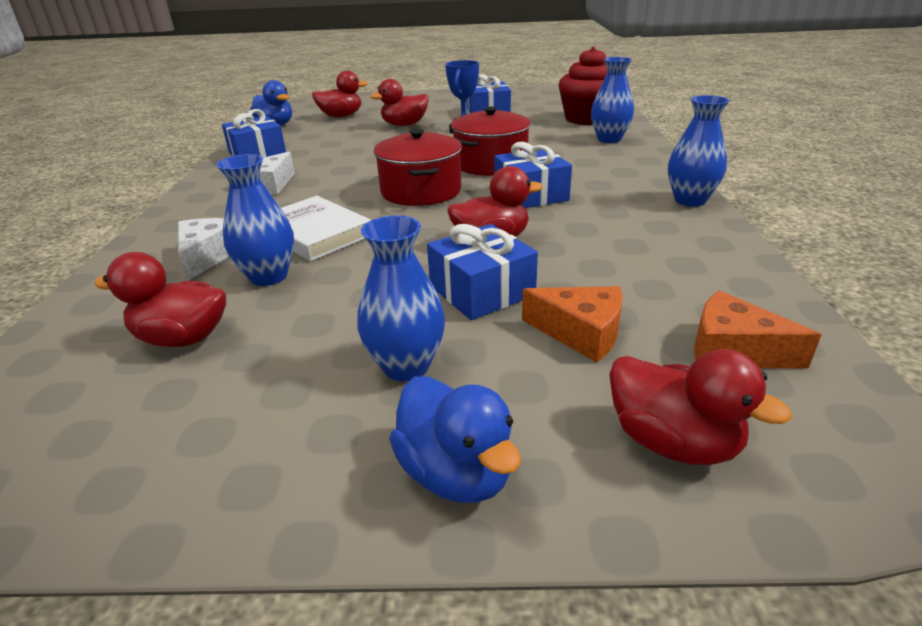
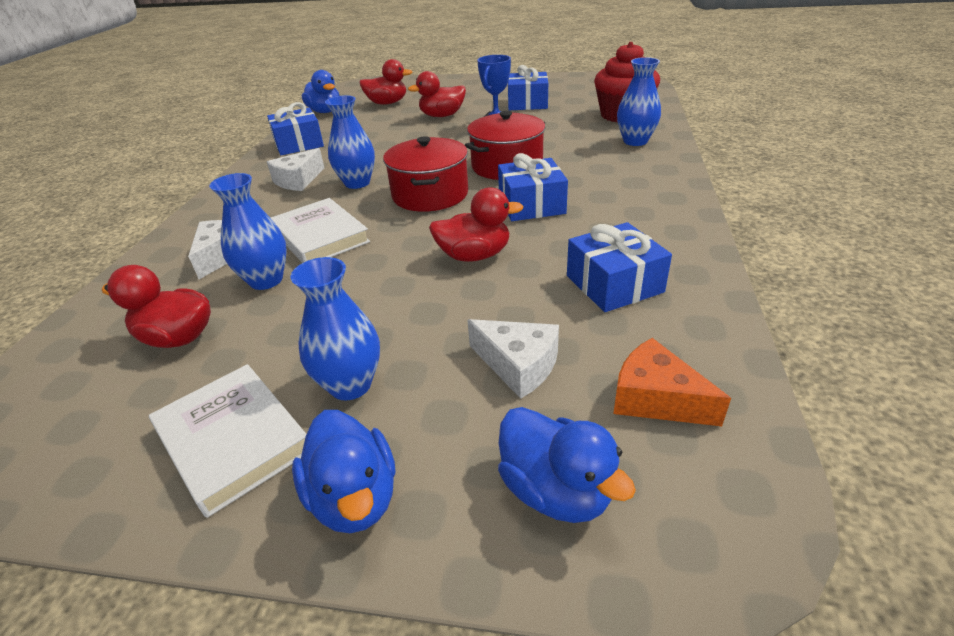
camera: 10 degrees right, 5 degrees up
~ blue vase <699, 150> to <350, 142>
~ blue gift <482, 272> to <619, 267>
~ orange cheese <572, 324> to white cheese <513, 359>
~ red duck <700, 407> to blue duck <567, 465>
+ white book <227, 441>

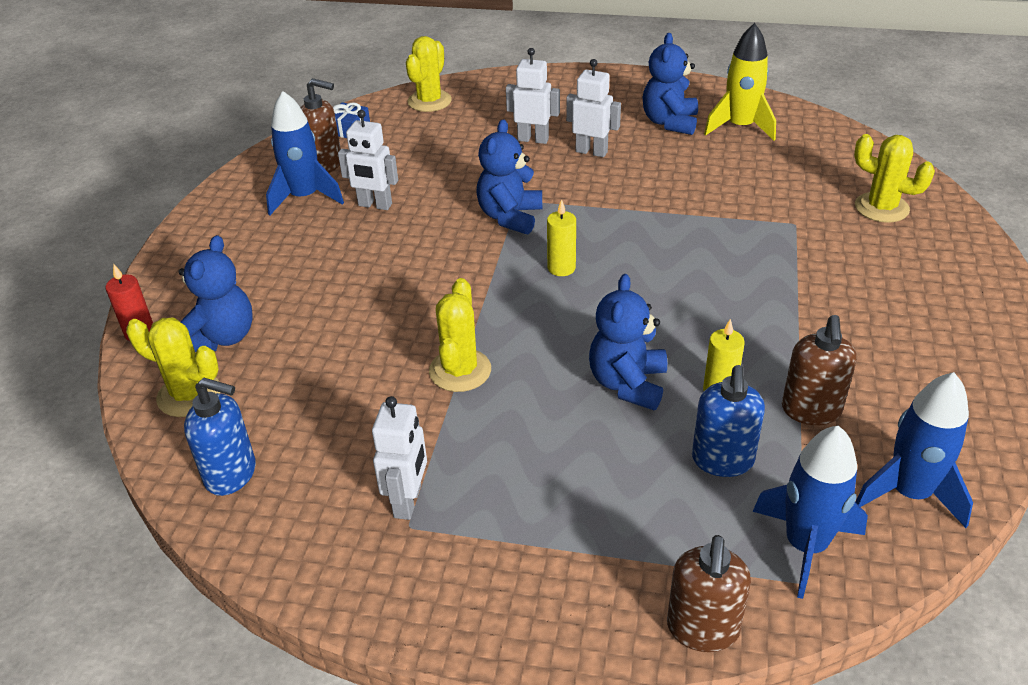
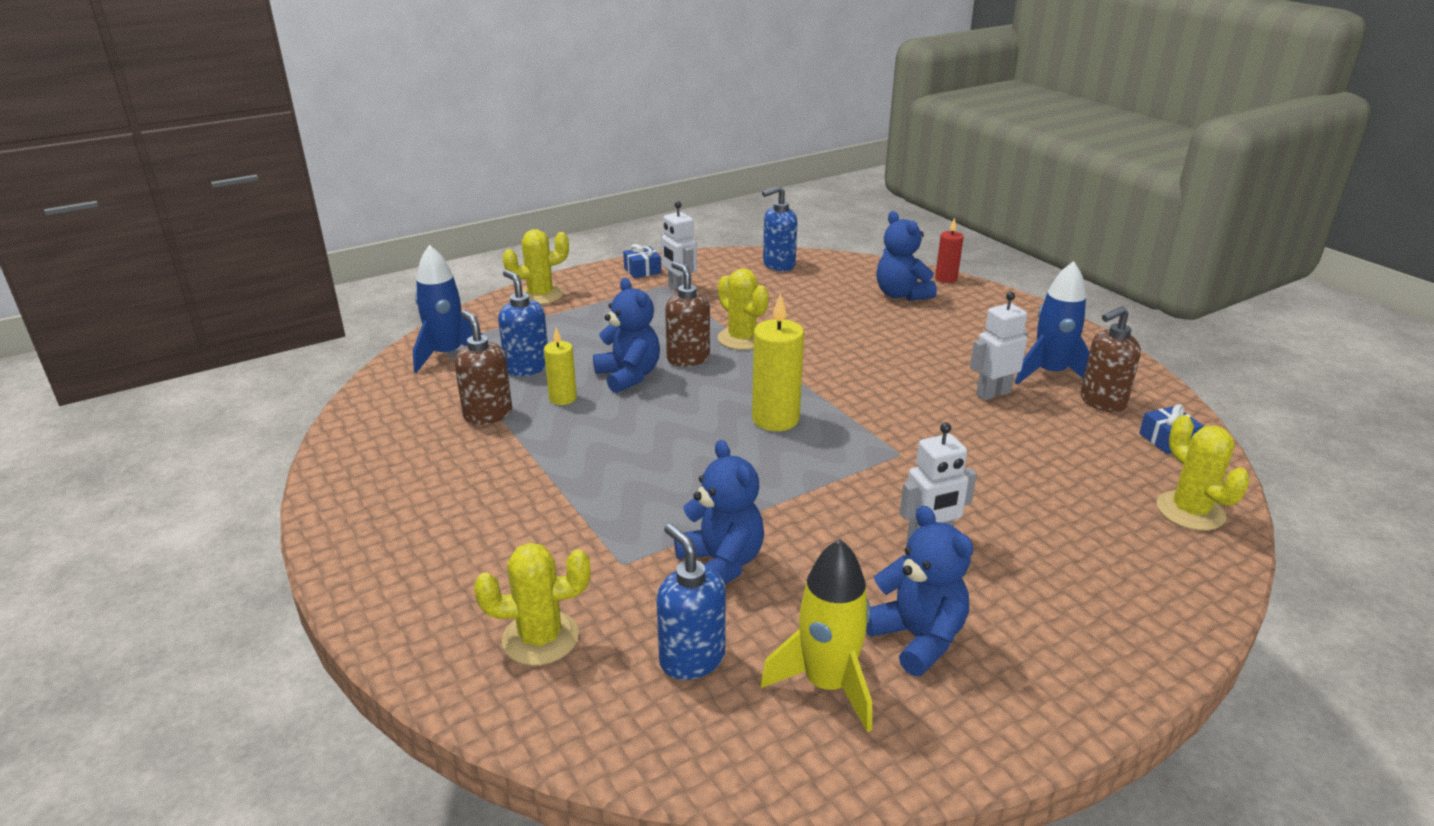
camera: 135 degrees right, 10 degrees down
- white robot <533, 96>
~ blue teddy bear <509, 176> to <719, 512>
~ yellow candle <561, 237> = <778, 362> x1.67
~ yellow cactus <173, 367> to <536, 267>
- blue rocket <914, 450>
~ brown soap dispenser <709, 593> to <687, 314>
+ blue gift <642, 261>
+ blue soap dispenser <691, 602>

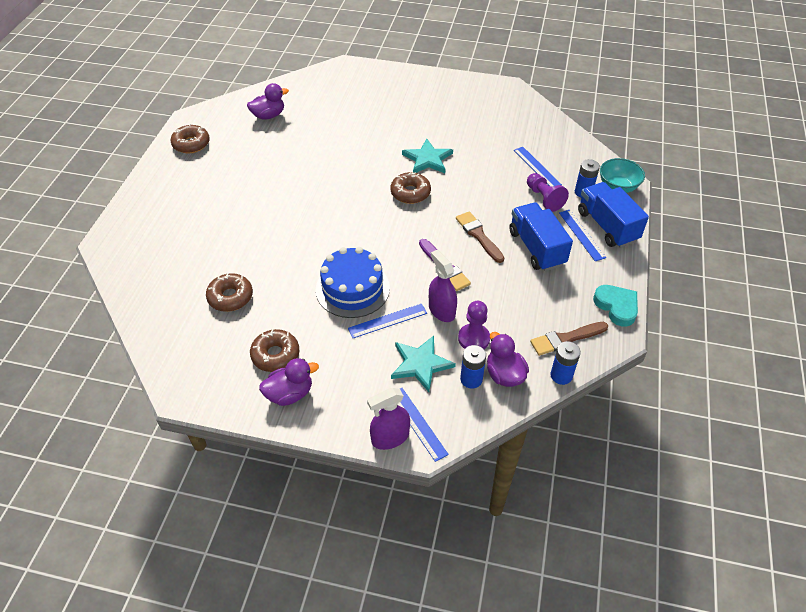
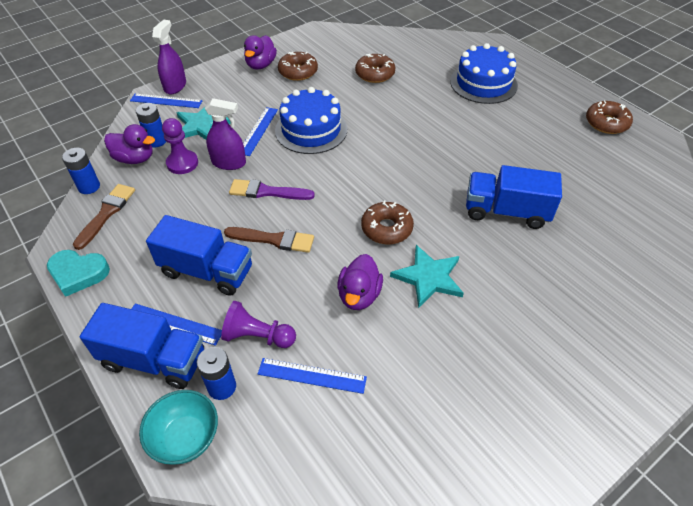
camera: 130 degrees right, 0 degrees up
~ purple duck <268, 101> to <360, 282>
+ blue cake <484, 73>
+ blue truck <514, 197>

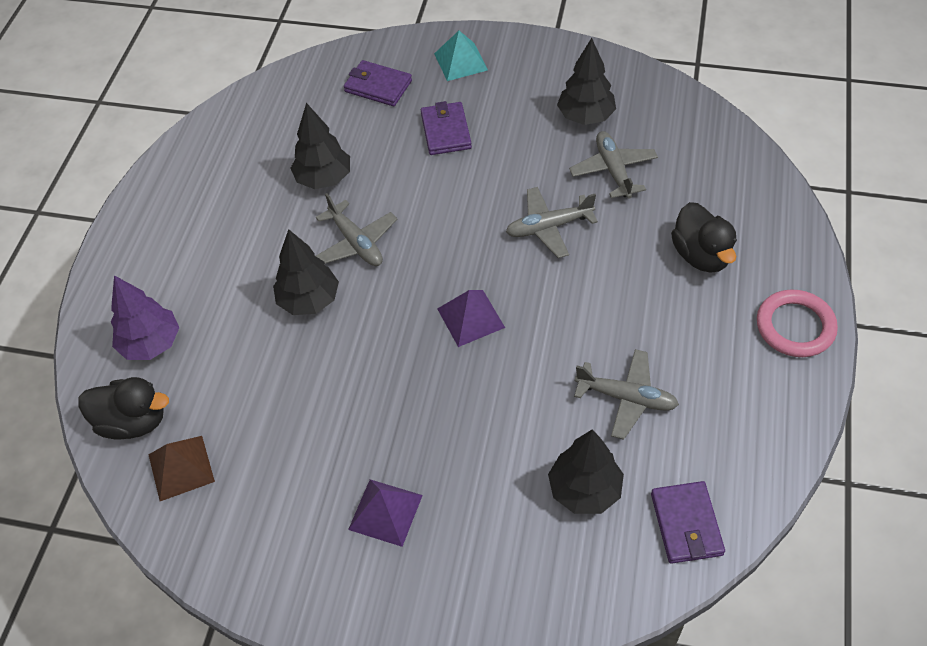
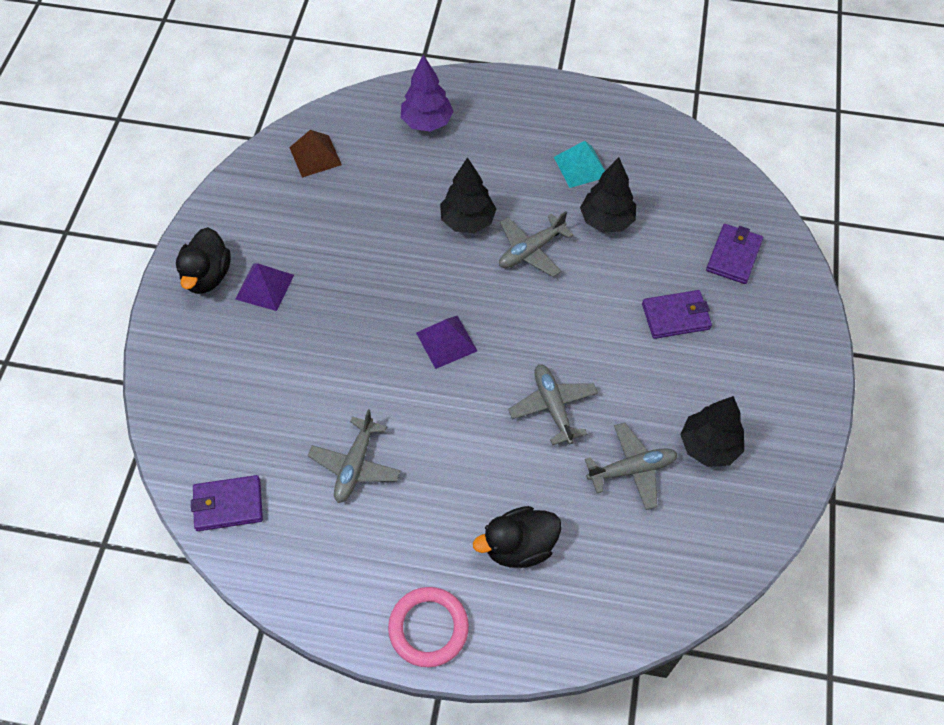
camera: 85 degrees right, 5 degrees up
~ turquoise pyramid <461, 56> to <579, 164>
~ black duck <123, 408> to <203, 260>
- black tree <586, 471>

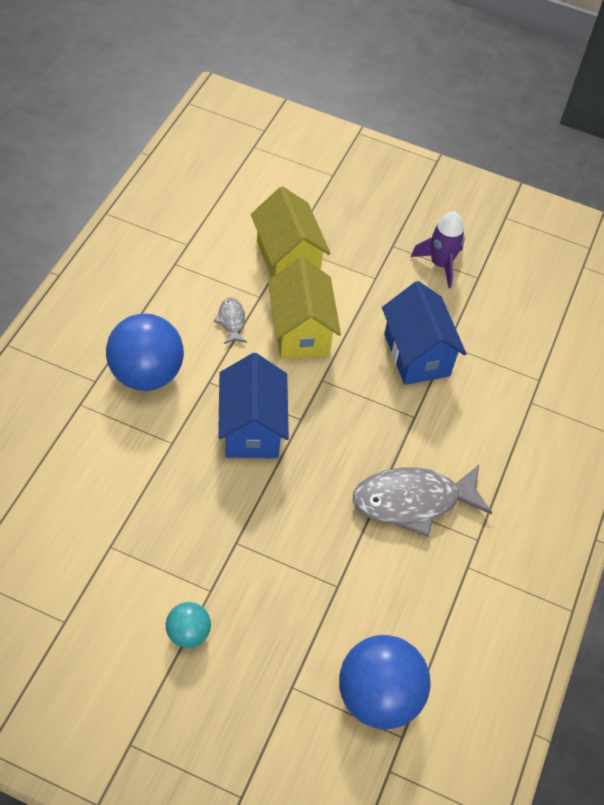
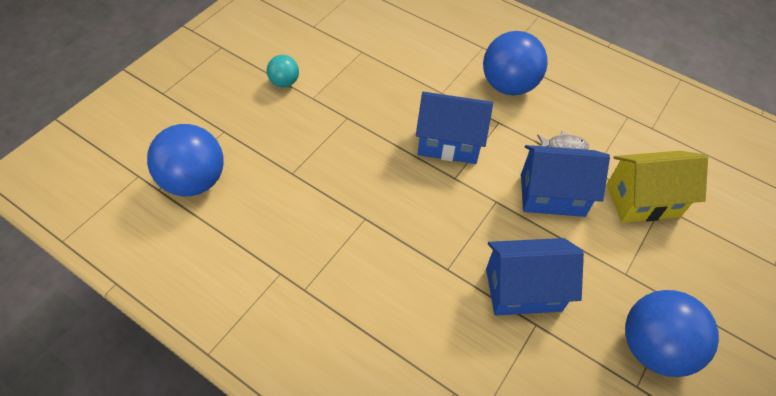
camera: 105 degrees right, 0 degrees up
~ purple rocket <438, 249> to blue ball <672, 333>
~ yellow house <304, 308> to blue house <565, 181>
- grey fish <422, 501>

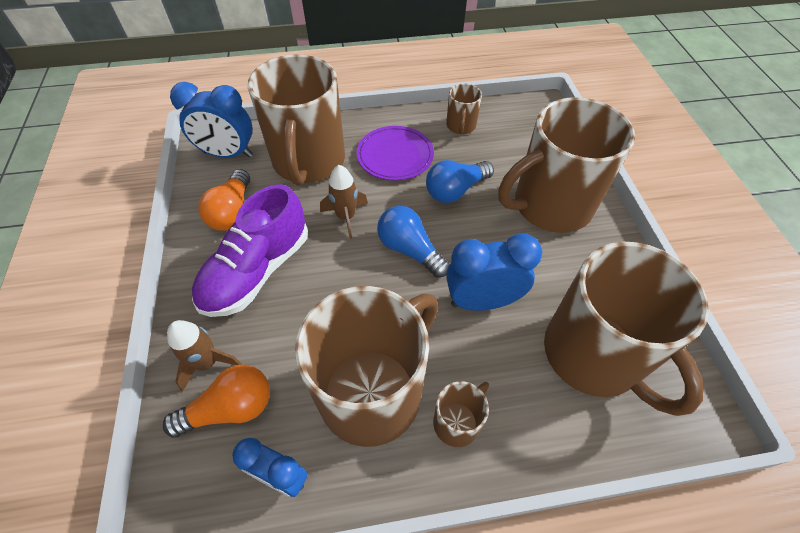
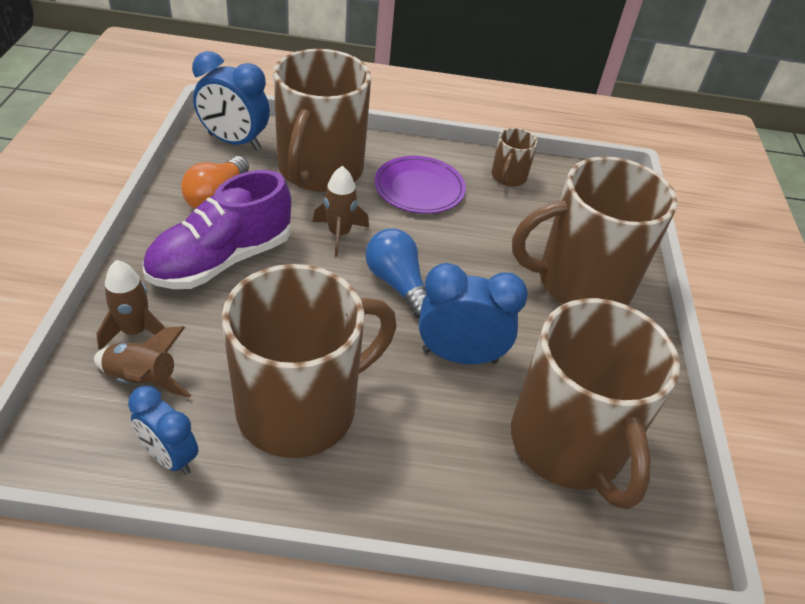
camera: 10 degrees right, 10 degrees down
- blue light bulb <460, 181>
~ orange light bulb <216, 401> to brown rocket <142, 362>
- brown mug <461, 414>

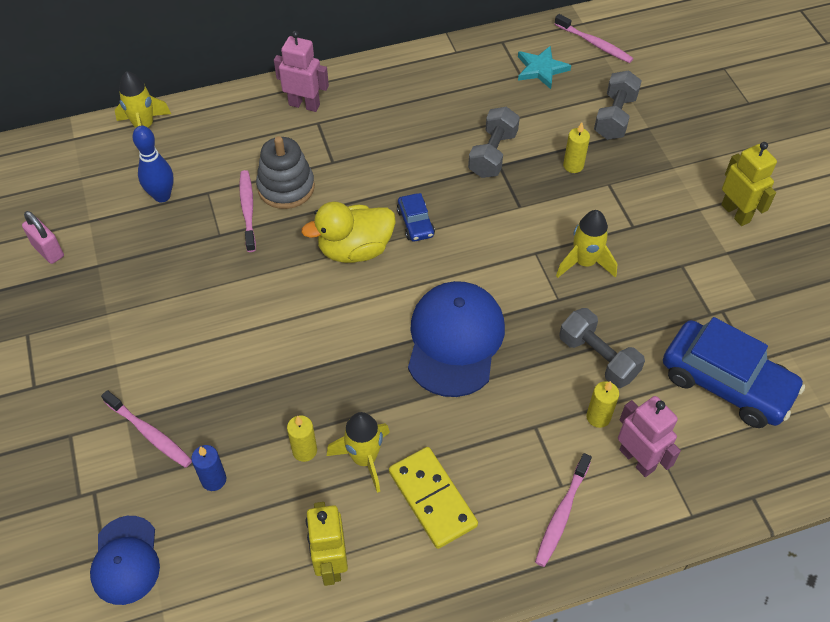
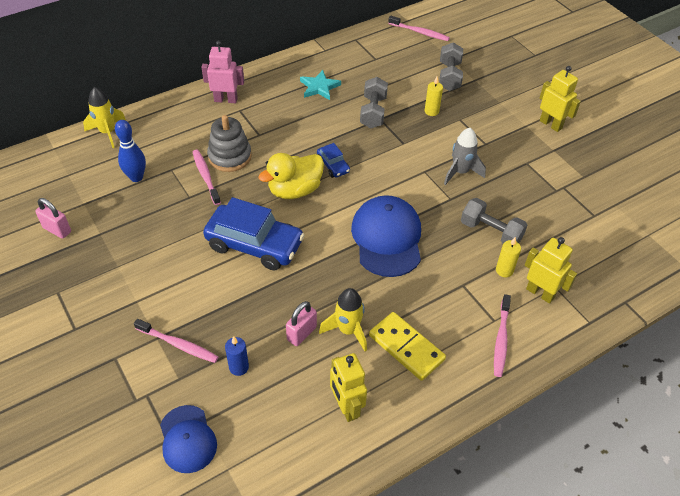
camera: 15 degrees left, 5 degrees down
~ turquoise star <544, 67> to <320, 85>
~ yellow rocket <586, 244> to grey rocket <465, 156>
~ blue car <734, 372> to <254, 233>
~ pink robot <649, 436> to yellow robot <551, 270>
~ yellow candle <302, 438> to pink padlock <301, 323>

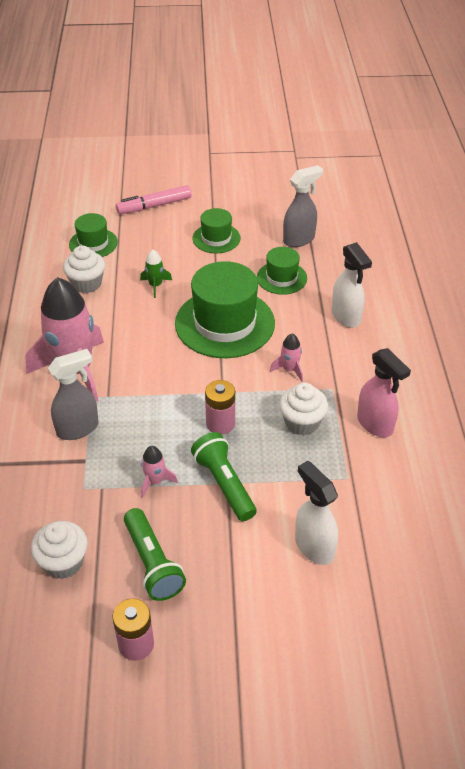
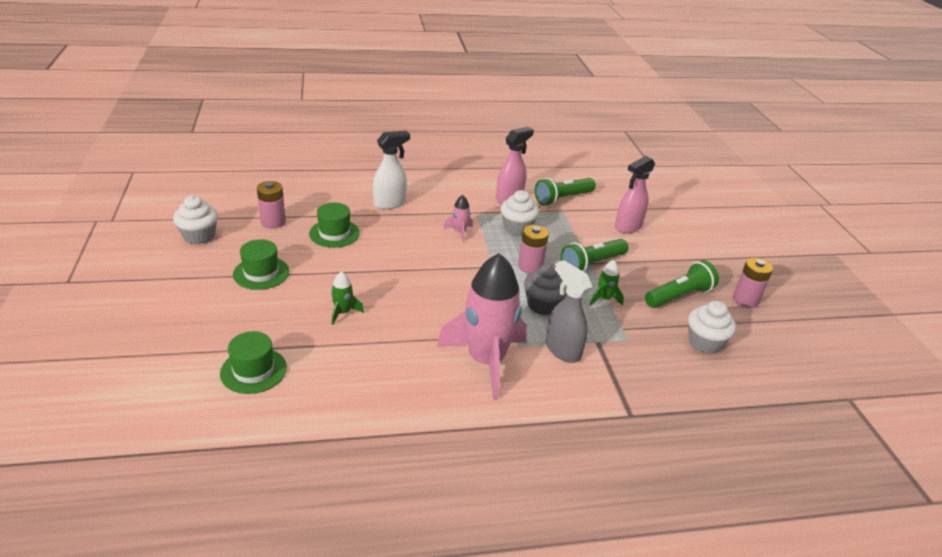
camera: 100 degrees left, 10 degrees down
~ grey spray bottle <303, 206> to pink battery <271, 205>
- pink marker <153, 199>
~ white cupcake <84, 269> to <195, 220>
- green hat <225, 309>
~ pink rocket <159, 472> to green rocket <607, 283>
~ white spray bottle <316, 513> to pink spray bottle <635, 195>
+ green flashlight <565, 192>
+ grey cupcake <545, 289>

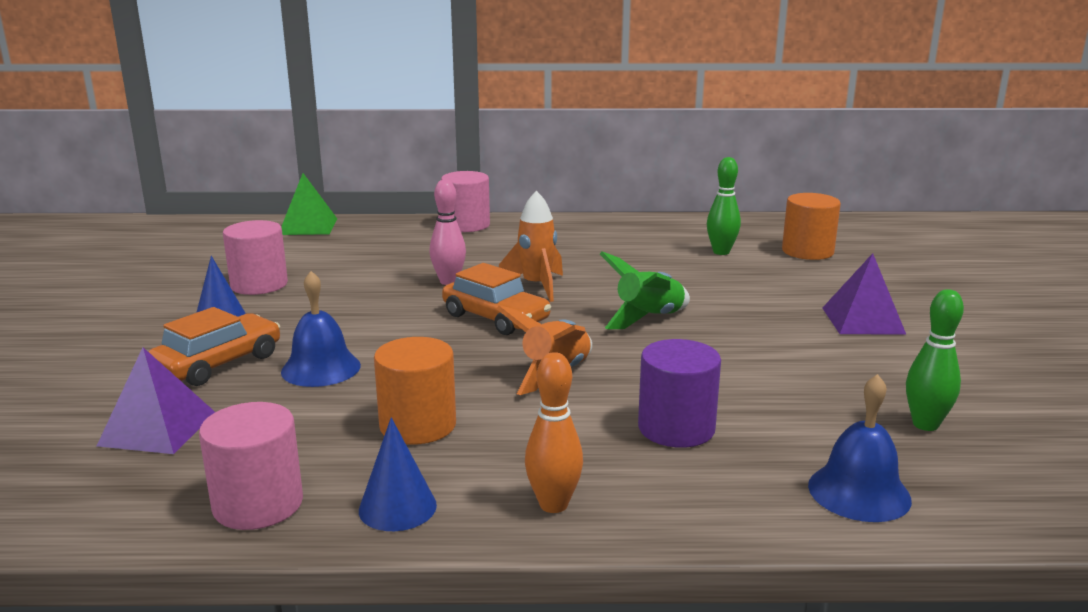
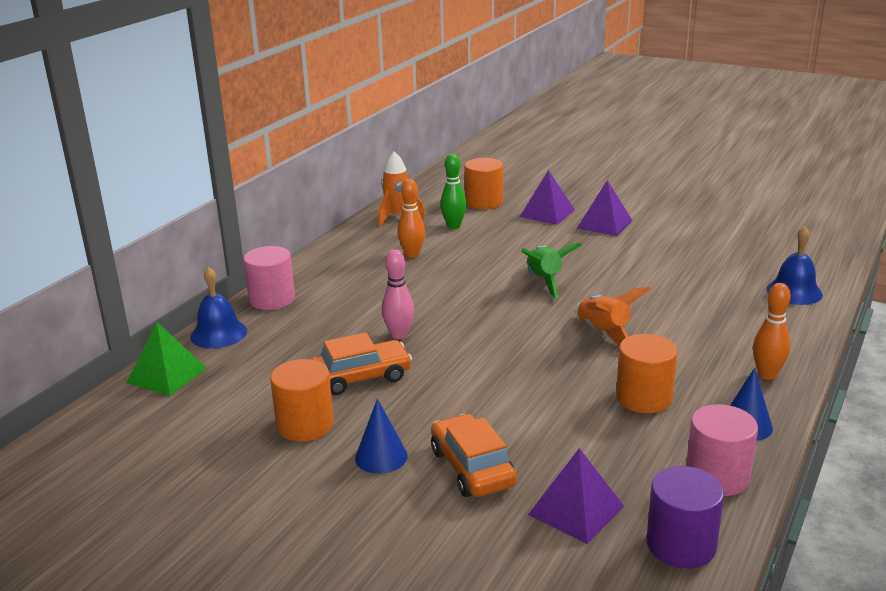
camera: 60 degrees left, 5 degrees up
~ orange rocket <531, 246> to <402, 189>
~ pink cylinder <255, 257> to orange cylinder <302, 400>
~ orange car <496, 299> to <361, 363>
~ blue bell <321, 329> to <218, 308>
- green bowling pin <935, 360>
~ purple cylinder <679, 393> to <685, 517>
+ purple pyramid <547, 197>
+ orange bowling pin <411, 218>

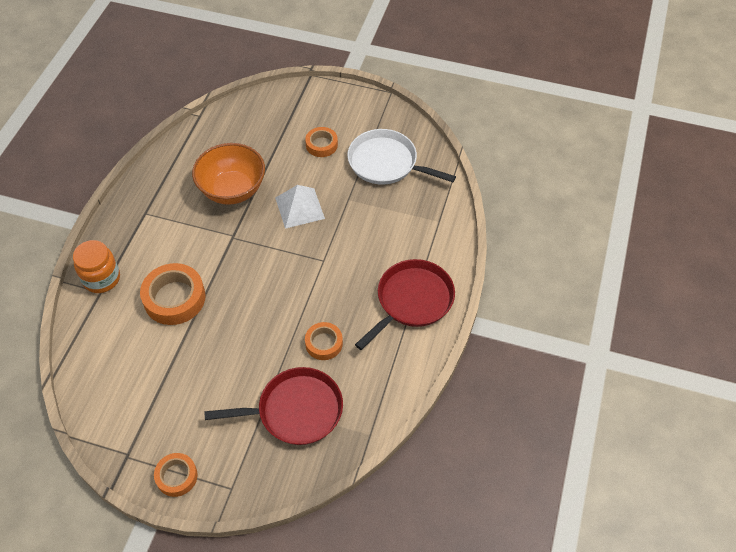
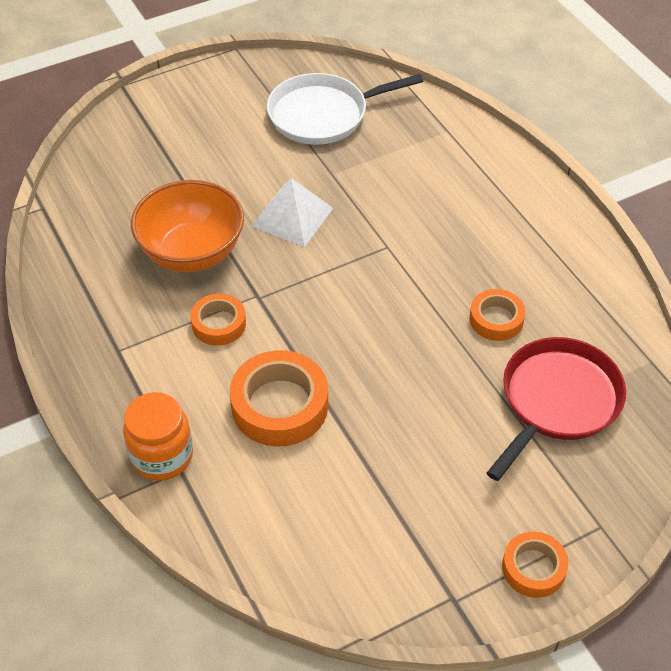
camera: 45 degrees left, 5 degrees down
~ orange tape <321, 142> to <218, 319>
- red pan <405, 304>

